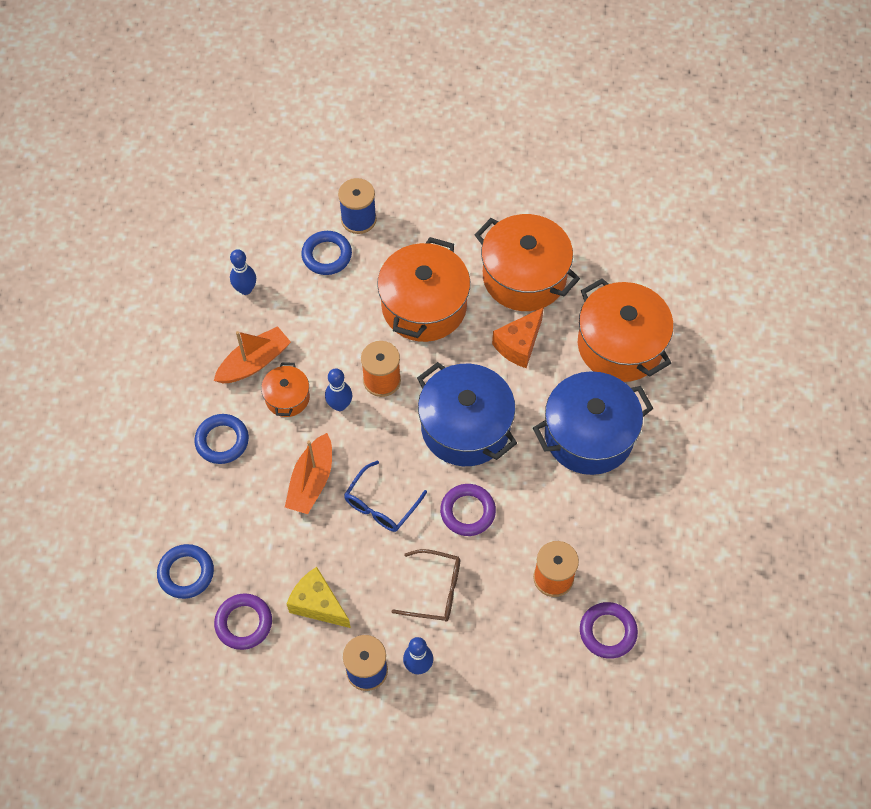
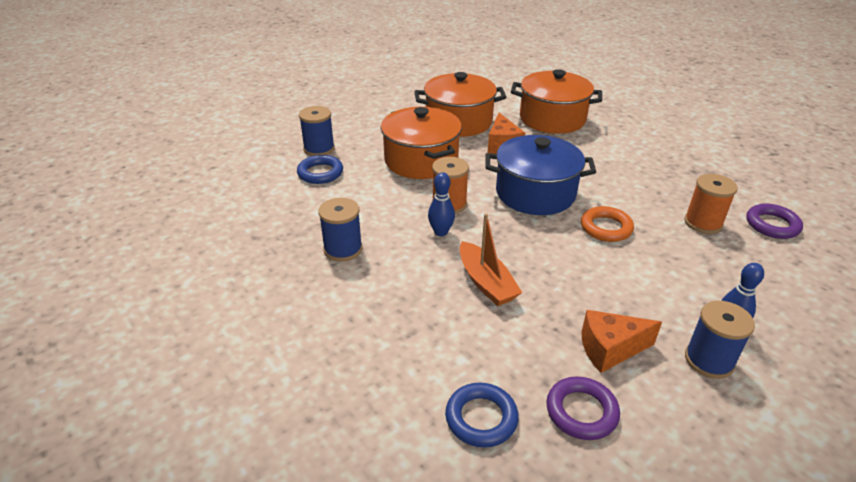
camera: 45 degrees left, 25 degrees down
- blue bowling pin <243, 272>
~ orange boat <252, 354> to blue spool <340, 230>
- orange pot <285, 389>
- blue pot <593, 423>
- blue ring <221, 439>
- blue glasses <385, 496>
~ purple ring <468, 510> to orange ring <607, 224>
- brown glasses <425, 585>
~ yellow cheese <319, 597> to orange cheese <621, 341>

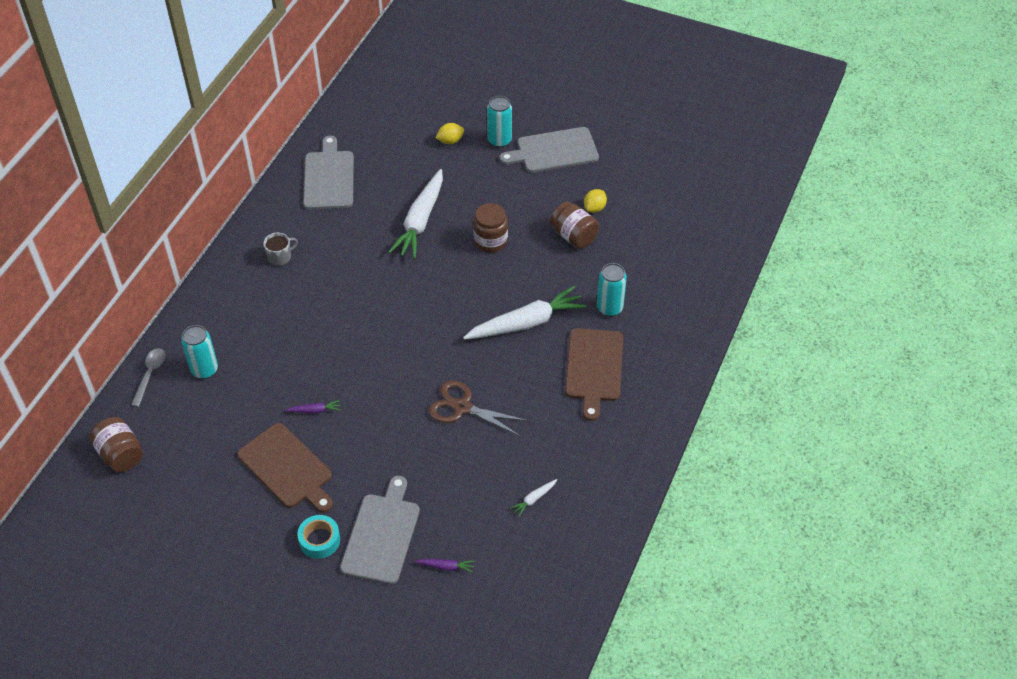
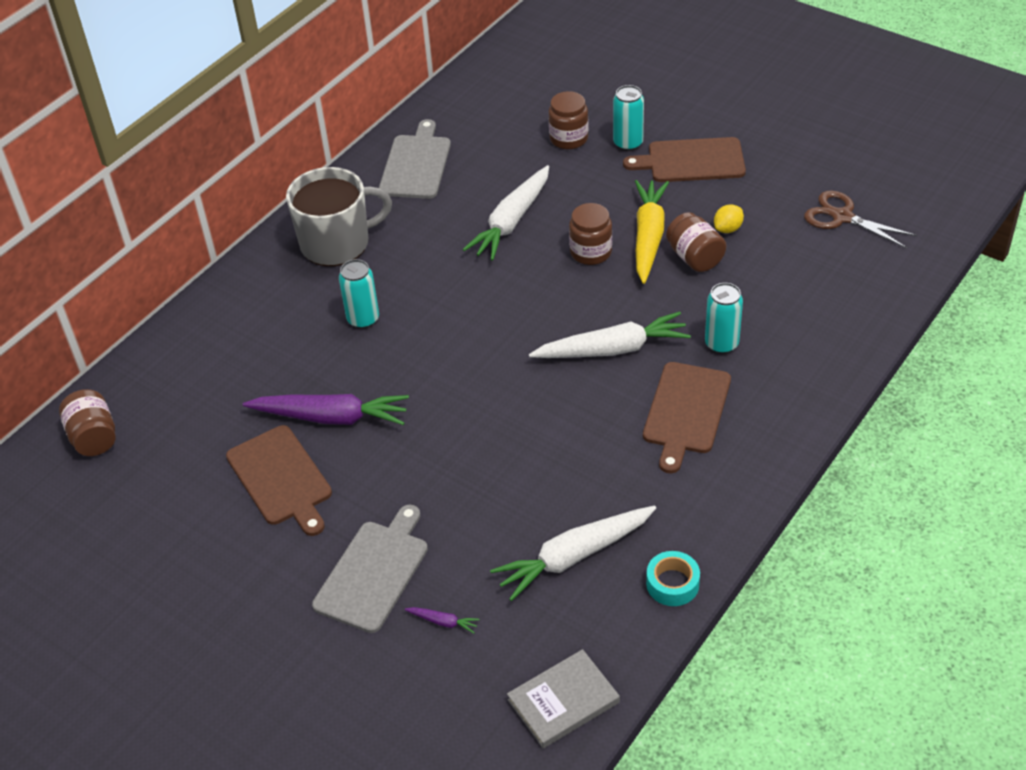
camera: 15 degrees right, 5 degrees down
~ yellow lemon <450, 133> to brown jar <569, 120>
~ grey cutting board <549, 150> to brown cutting board <684, 159>
~ grey mug <280, 249> = <339, 216> x2.44
~ turquoise can <199, 352> to <359, 294>
- grey spoon <148, 377>
~ brown scissors <478, 408> to <860, 219>
~ purple carrot <312, 407> = <326, 409> x2.44
~ white carrot <533, 498> = <573, 553> x2.44
~ turquoise tape <318, 537> to <673, 578>
+ yellow carrot <652, 232>
+ grey book <563, 698>

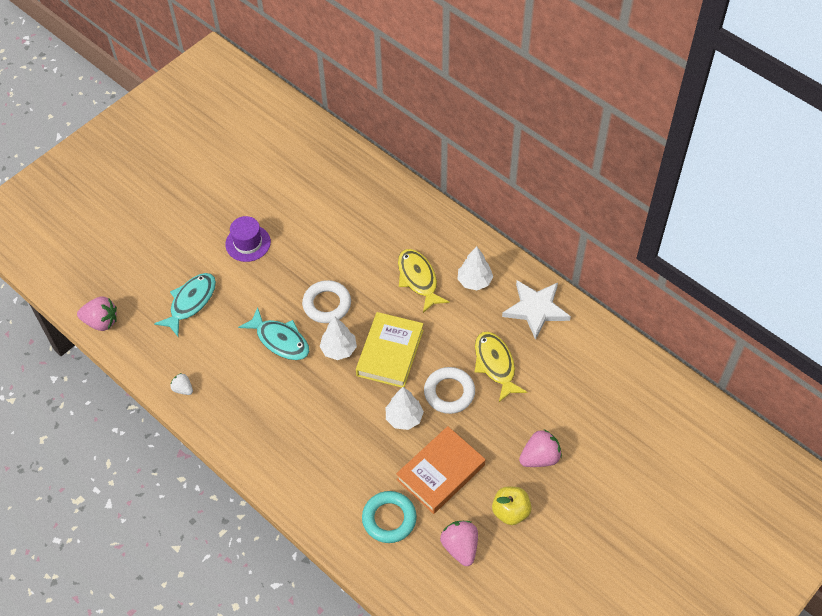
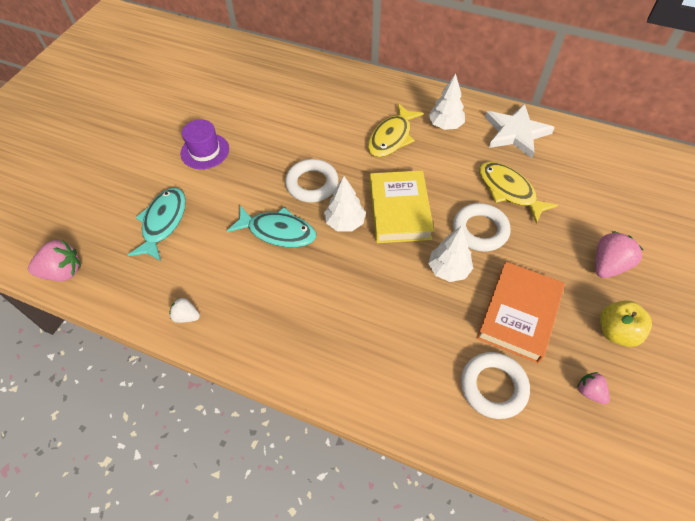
camera: 20 degrees left, 0 degrees up
~ yellow fish <424, 281> = <396, 130> 105 degrees counterclockwise
~ turquoise ring <389, 517> to white ring <495, 385>
~ pink strawberry <459, 543> = <593, 388> x0.58

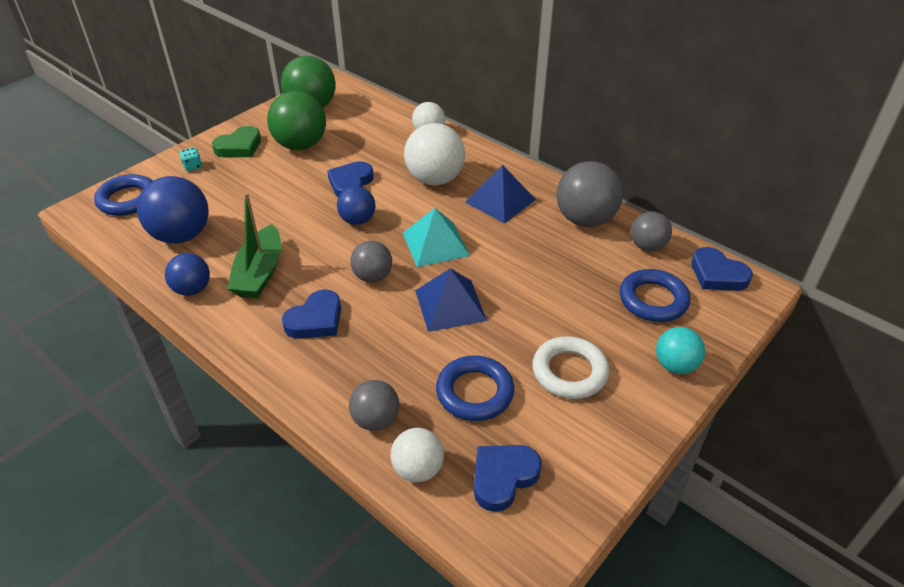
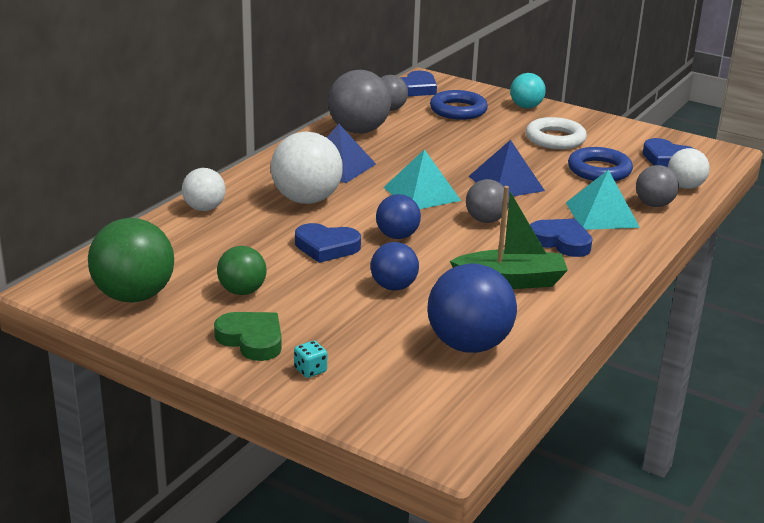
camera: 100 degrees left, 15 degrees down
~ green ball <296, 120> = <241, 270> x0.59
- blue ring <123, 195>
~ blue ball <187, 274> to <395, 266>
+ turquoise pyramid <603, 200>

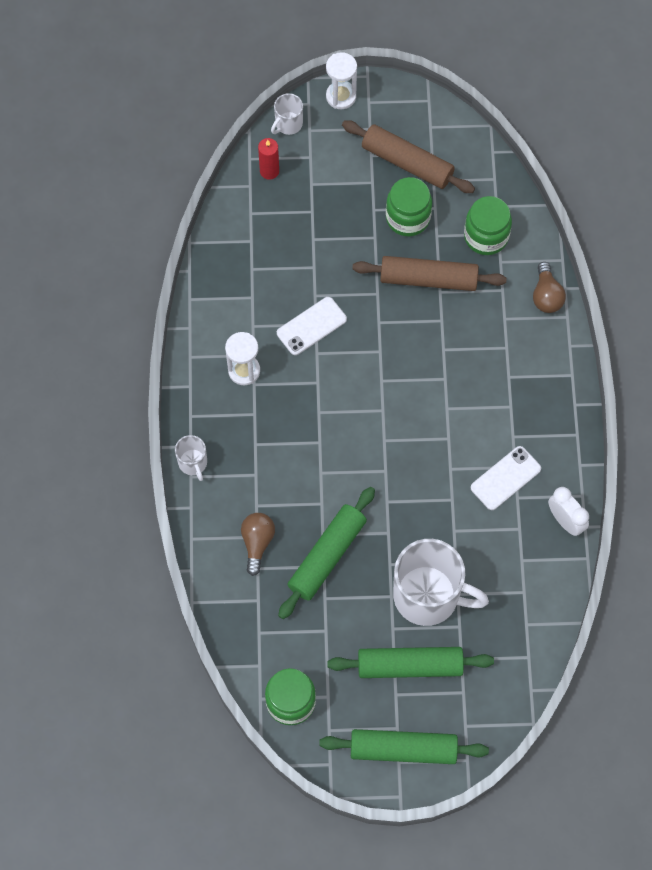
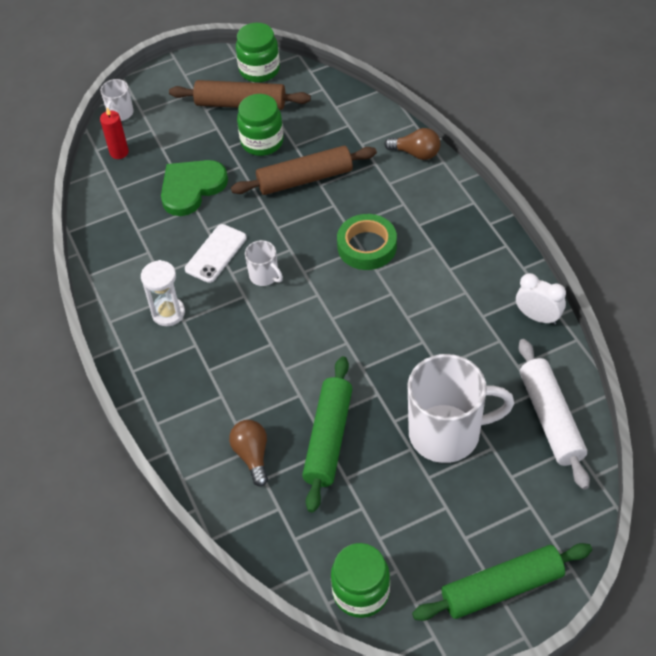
camera: 20 degrees left, 15 degrees down
- white hourglass <341, 80>
~ green jar <488, 225> to <258, 52>
~ brown light bulb <549, 287> = <412, 144> 45 degrees counterclockwise
~ white mug <191, 458> to <264, 263>
- white phone <506, 478>
- green rolling pin <410, 662>
+ green heart <194, 188>
+ green tape <367, 242>
+ white rolling pin <554, 414>

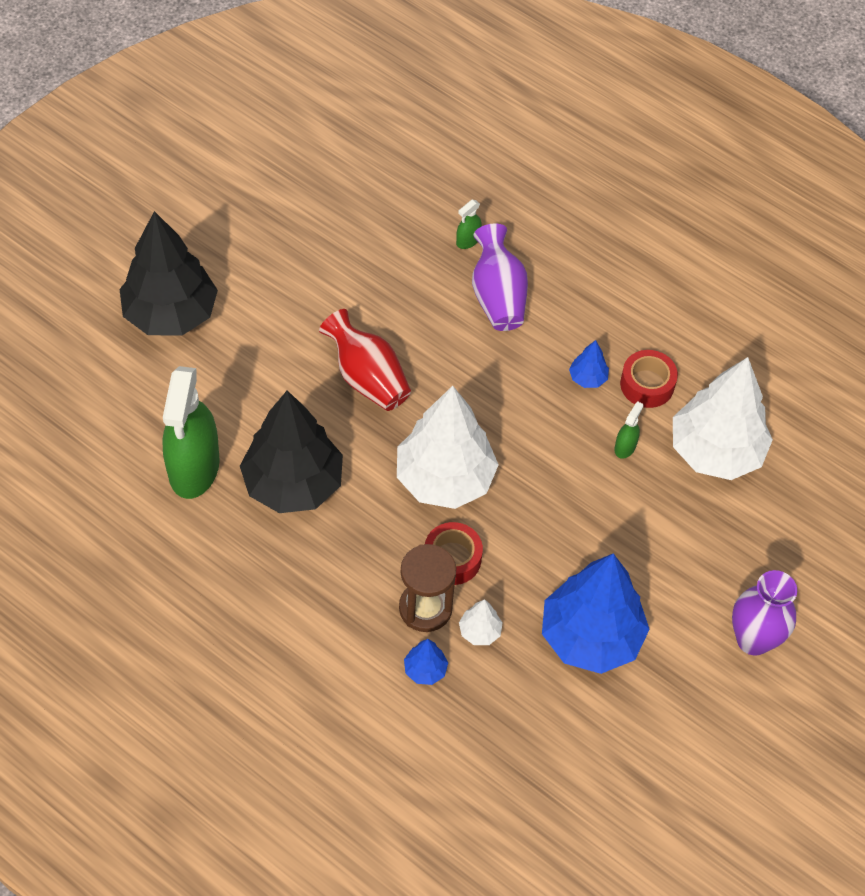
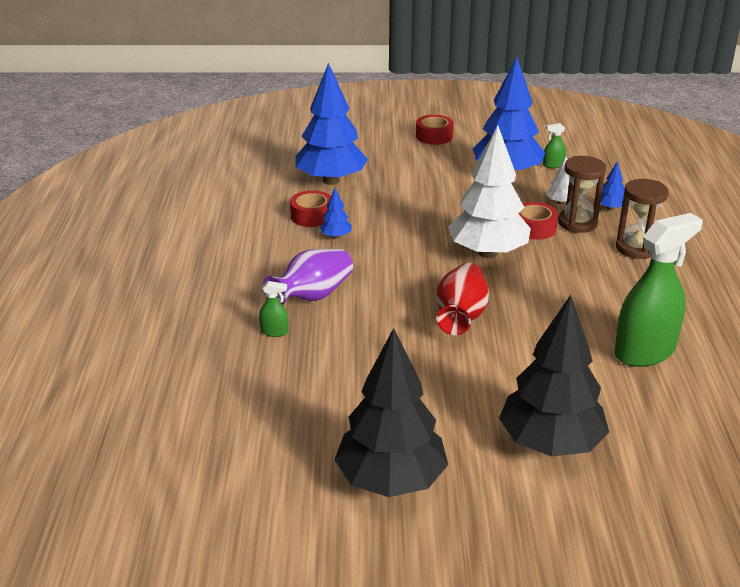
camera: 125 degrees left, 25 degrees down
~ white tree <723, 418> to blue tree <332, 124>
~ black tree <291, 451> to <391, 412>
~ green spray bottle <628, 430> to <554, 145>
~ purple vase <764, 613> to red tape <435, 130>
+ brown hourglass <642, 219>

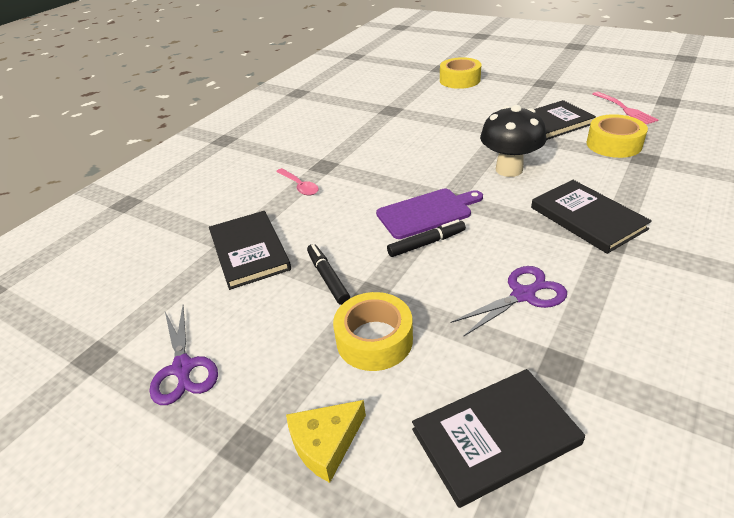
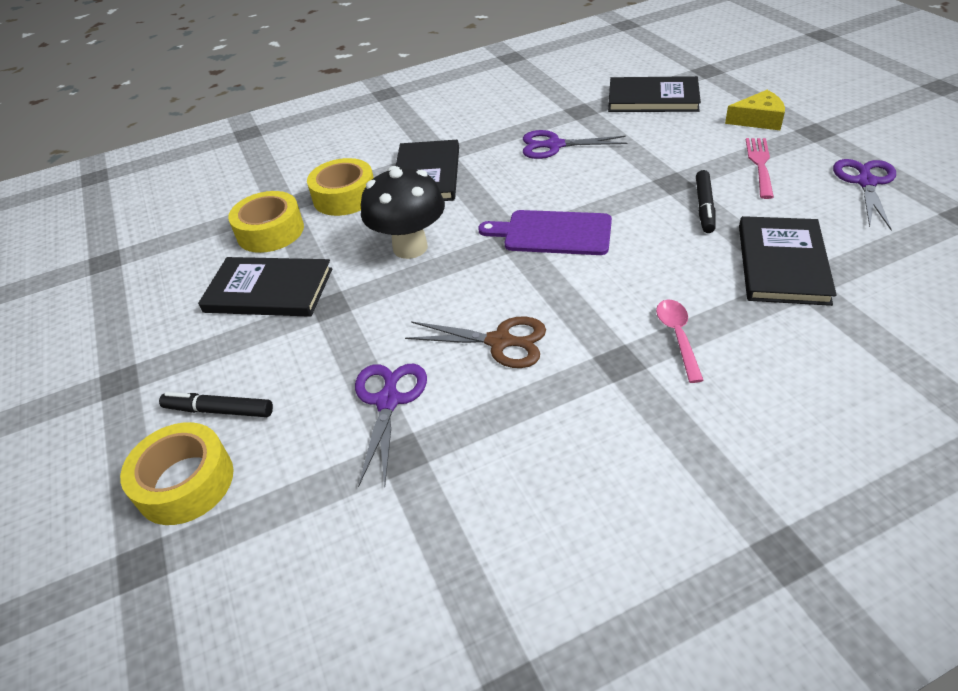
camera: 145 degrees left, 5 degrees up
~ pink fork <625, 108> to <760, 168>
~ black marker <426, 238> to <216, 404>
~ yellow tape <373, 331> to <340, 187>
+ brown scissors <475, 342>
+ purple scissors <391, 425>

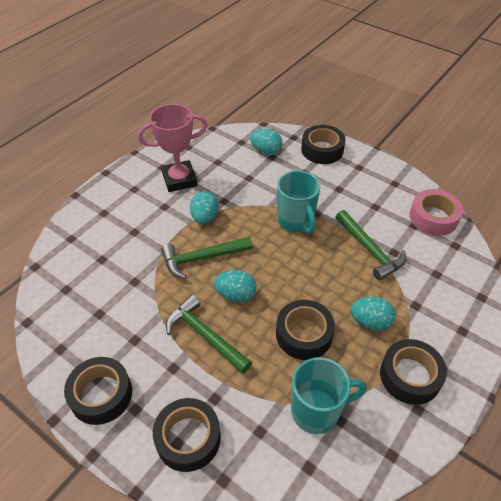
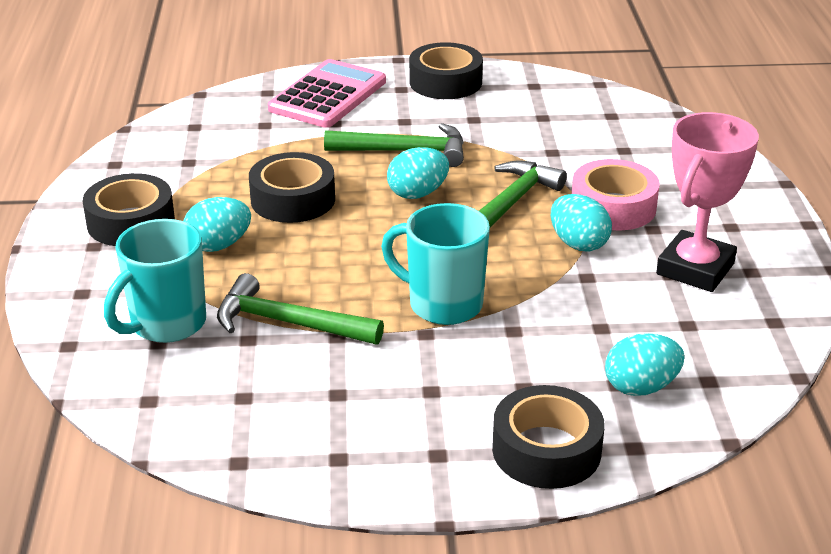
camera: 140 degrees right, 15 degrees down
~ pink tape <436, 212> to <616, 194>
~ turquoise mug <329, 395> to <155, 281>
~ black tape <187, 435> to pink calculator <327, 93>

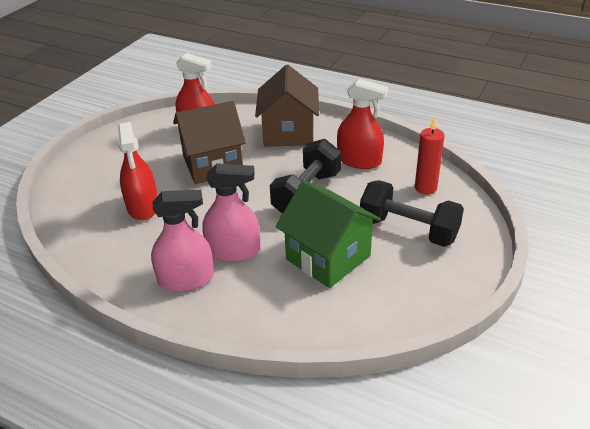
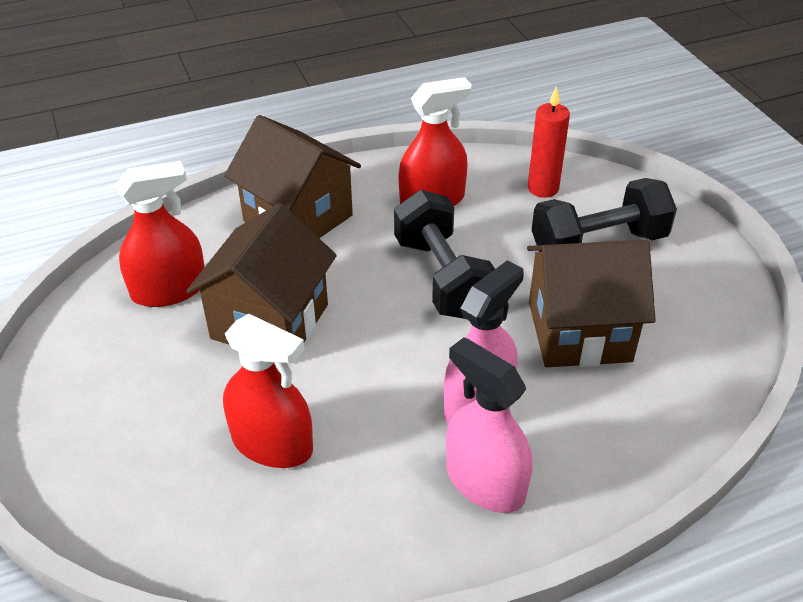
camera: 50 degrees left, 5 degrees up
~ green house <328, 234> to brown house <591, 303>
~ pink spray bottle <182, 241> = <489, 425> 75 degrees counterclockwise

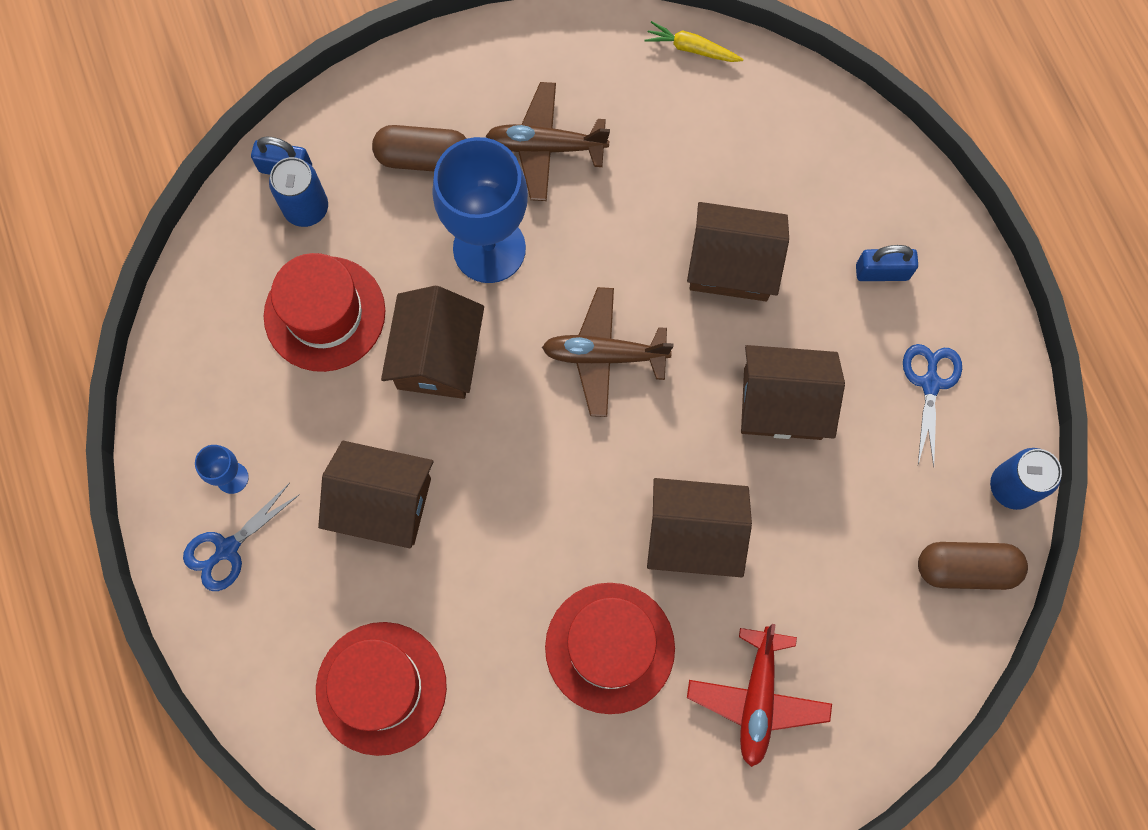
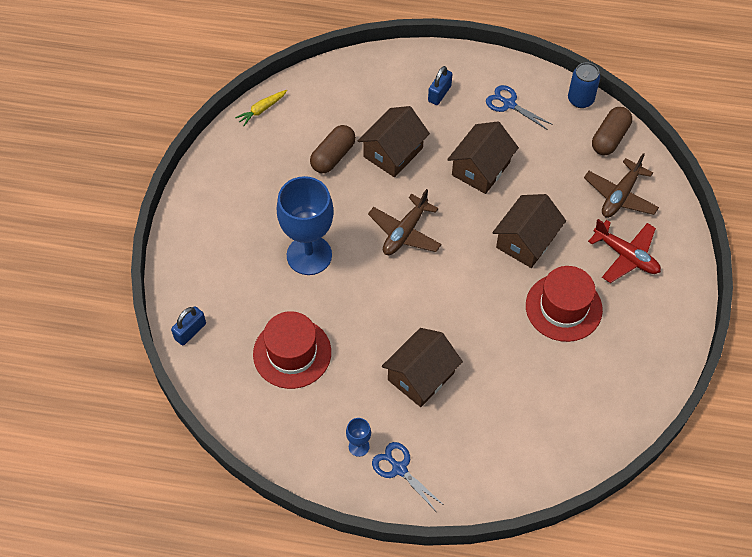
camera: 60 degrees left, 15 degrees down
~ brown plane <548, 141> to <621, 185>
~ brown capsule <419, 148> to <333, 149>
- blue can <298, 192>
- brown house <432, 342>
~ blue scissors <241, 537> = <408, 476> 150 degrees clockwise
- red hat <381, 689>

